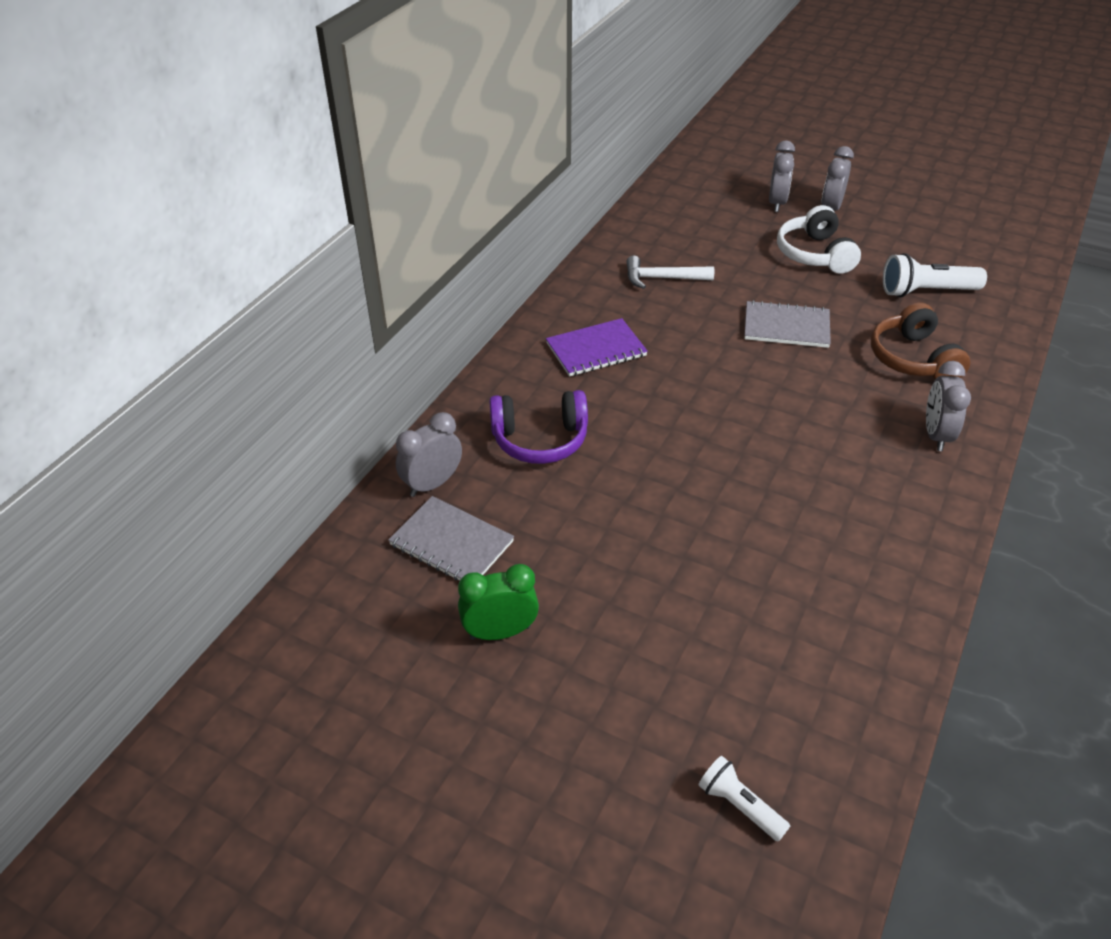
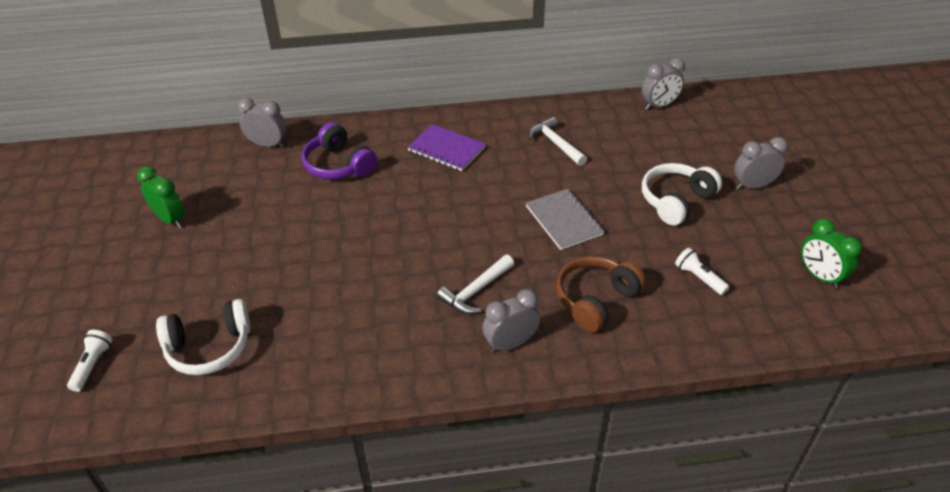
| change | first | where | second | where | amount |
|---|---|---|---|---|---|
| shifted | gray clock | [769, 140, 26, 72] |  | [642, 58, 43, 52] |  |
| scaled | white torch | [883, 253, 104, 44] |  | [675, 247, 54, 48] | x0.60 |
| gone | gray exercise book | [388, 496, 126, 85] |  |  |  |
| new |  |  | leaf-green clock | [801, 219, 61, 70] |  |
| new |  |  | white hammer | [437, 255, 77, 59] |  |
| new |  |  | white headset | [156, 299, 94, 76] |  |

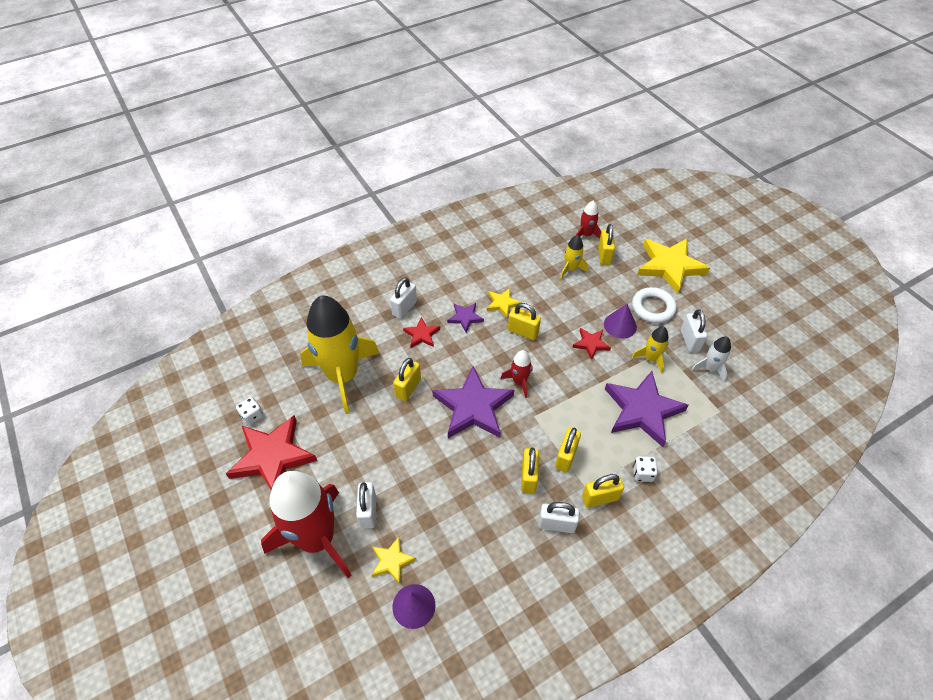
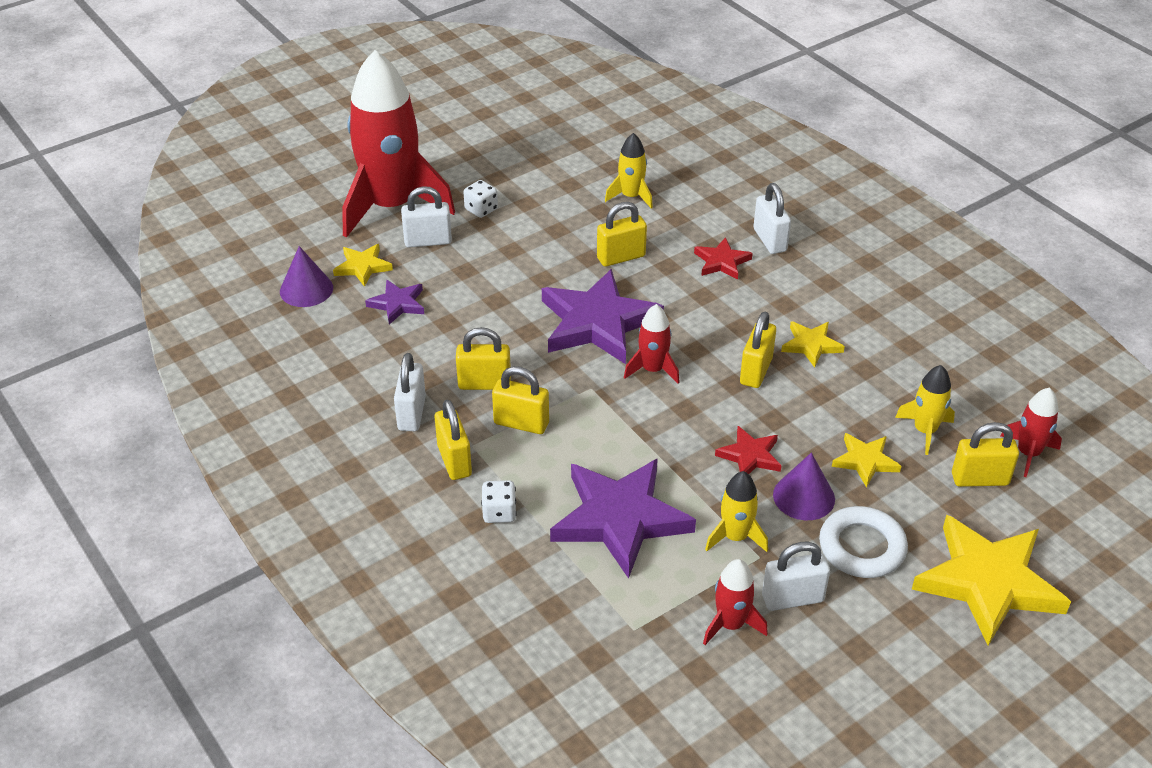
| change | first | where | second | where | amount |
|---|---|---|---|---|---|
| rotated | white padlock | [390, 277, 27, 42] |  | [754, 183, 37, 71] | 45 degrees clockwise |
| scaled | yellow spaceship | [300, 295, 80, 119] |  | [605, 133, 48, 76] | x0.43 |
| shifted | purple star shape | [447, 303, 37, 29] |  | [365, 280, 59, 45] |  |
| repainted | white spaceship | [691, 337, 40, 45] | crimson spaceship | [703, 559, 65, 86] |  |
| rotated | yellow padlock | [393, 358, 28, 43] |  | [597, 202, 50, 65] | 45 degrees counterclockwise |
| shifted | white game die | [236, 397, 28, 28] |  | [463, 180, 35, 38] |  |
| gone | crimson star shape | [226, 415, 91, 75] |  |  |  |
| new |  |  | yellow star shape | [832, 433, 69, 55] |  |

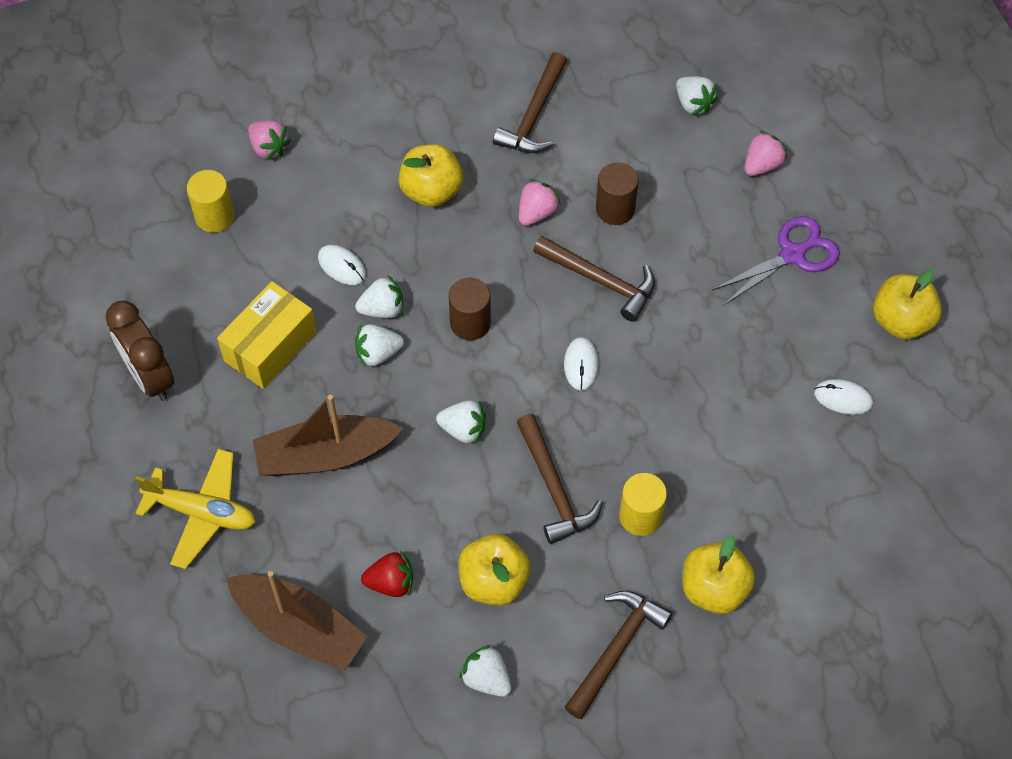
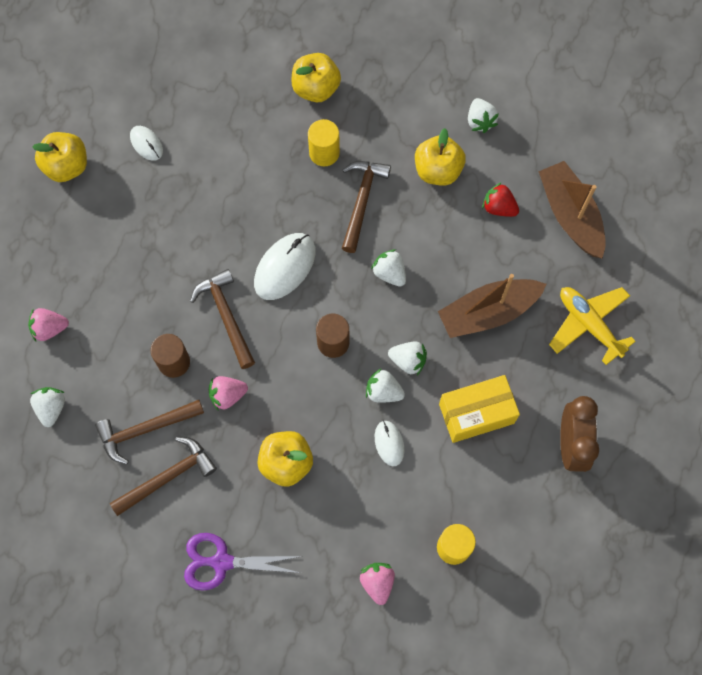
| change | first | where | second | where | amount |
|---|---|---|---|---|---|
| shifted | purple scissors | [712, 216, 128, 89] |  | [184, 533, 118, 58] |  |
| scaled | white PC mouse | [564, 337, 35, 54] |  | [254, 233, 61, 67] | x1.77 |
| rotated | dark brown toy boat | [253, 395, 150, 81] |  | [438, 274, 109, 64] | 135 degrees clockwise |
| shifted | dark brown hammer | [564, 591, 108, 128] |  | [95, 400, 109, 65] |  |

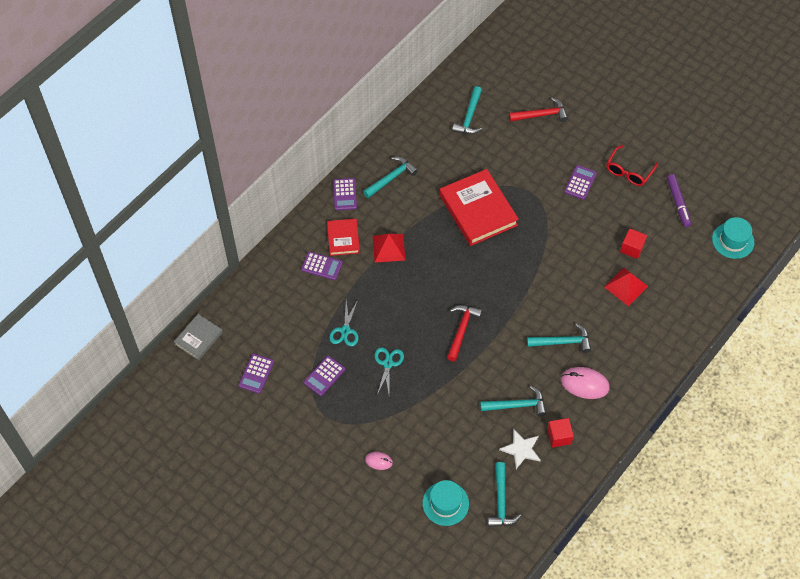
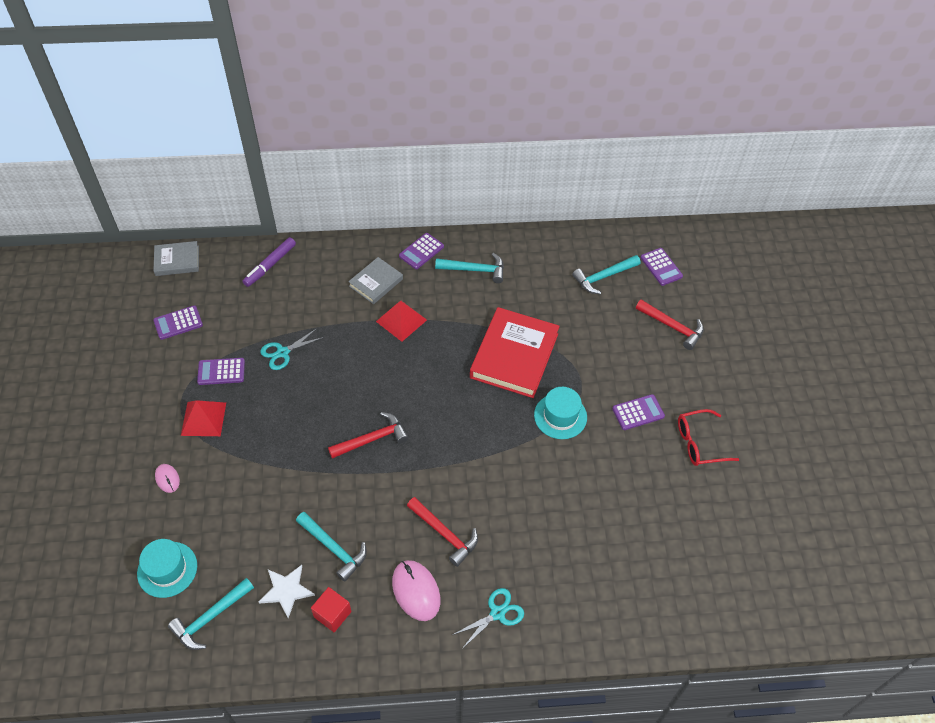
| change | first | where | second | where | amount |
|---|---|---|---|---|---|
| shifted | purple marker | [667, 174, 24, 53] |  | [242, 237, 54, 50] |  |
| shifted | aqua tall hat | [712, 217, 43, 42] |  | [534, 387, 53, 52] |  |
| repainted | crimson hardcover | [327, 219, 33, 37] | gray hardcover | [348, 257, 55, 47] |  |
| gone | crimson cube | [620, 228, 27, 31] |  |  |  |
| shifted | purple adding machine | [301, 252, 42, 28] |  | [641, 248, 42, 38] |  |
| shifted | crimson solid pyramid | [604, 268, 44, 38] |  | [181, 400, 45, 36] |  |
| repainted | aqua hammer | [527, 323, 64, 30] | crimson hammer | [407, 497, 71, 70] |  |
| shifted | aqua scissors | [374, 347, 30, 48] |  | [452, 588, 72, 61] |  |

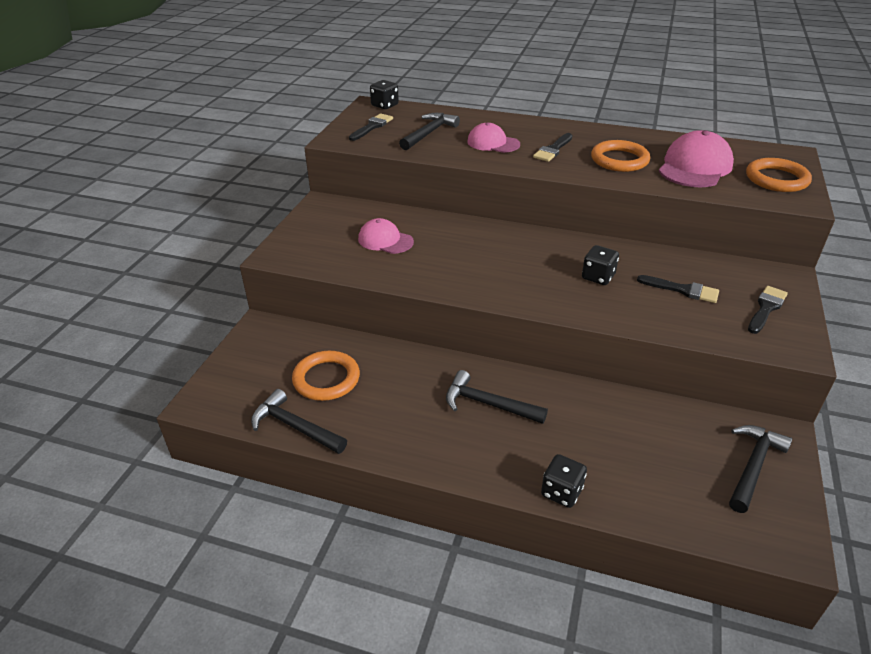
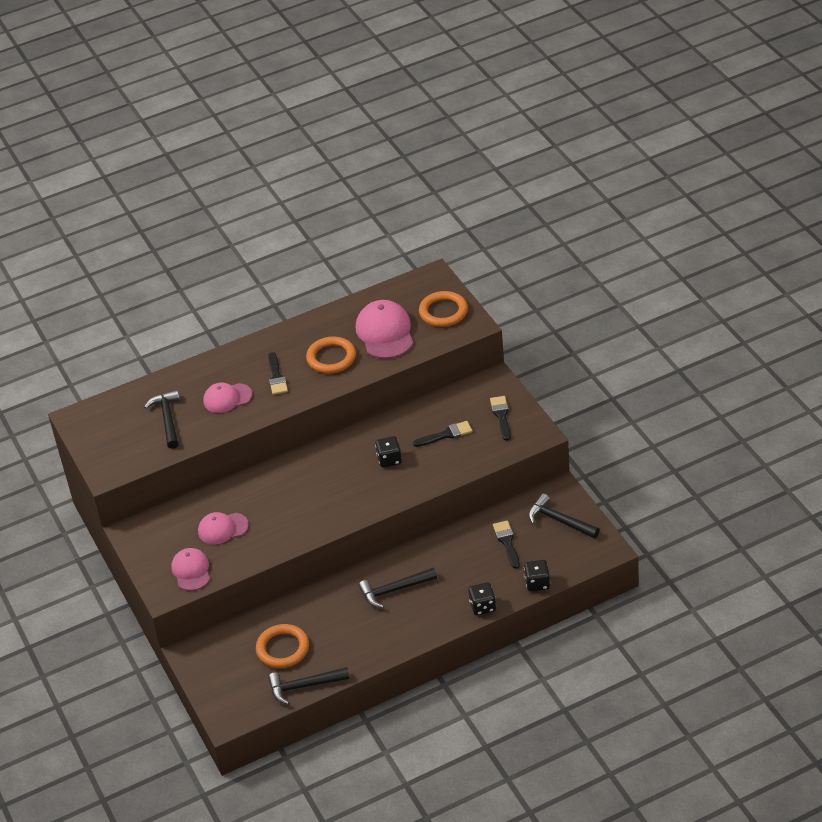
| change | first | where | second | where | amount |
|---|---|---|---|---|---|
| shifted | jet-black game die | [370, 80, 29, 29] |  | [524, 560, 26, 31] |  |
| shifted | jet-black paintbrush | [349, 113, 44, 28] |  | [493, 520, 27, 49] |  |
| rotated | jet-black hammer | [729, 425, 63, 88] |  | [528, 494, 72, 45] | 45 degrees counterclockwise |
| new |  |  | pink cap | [171, 548, 39, 43] |  |

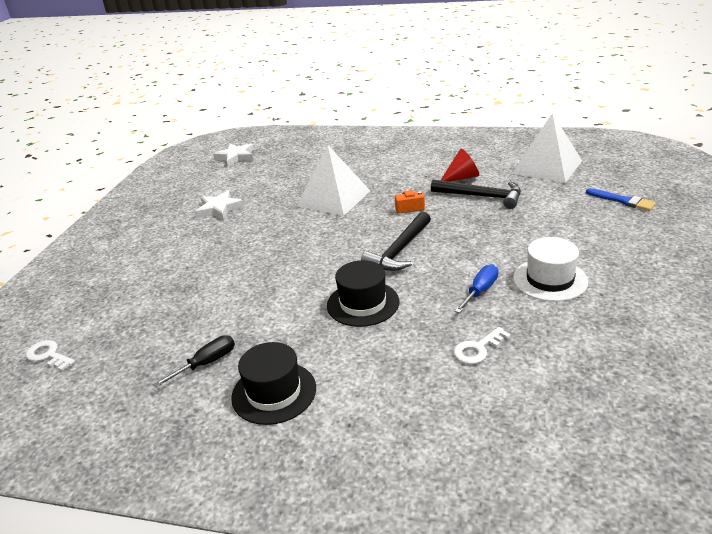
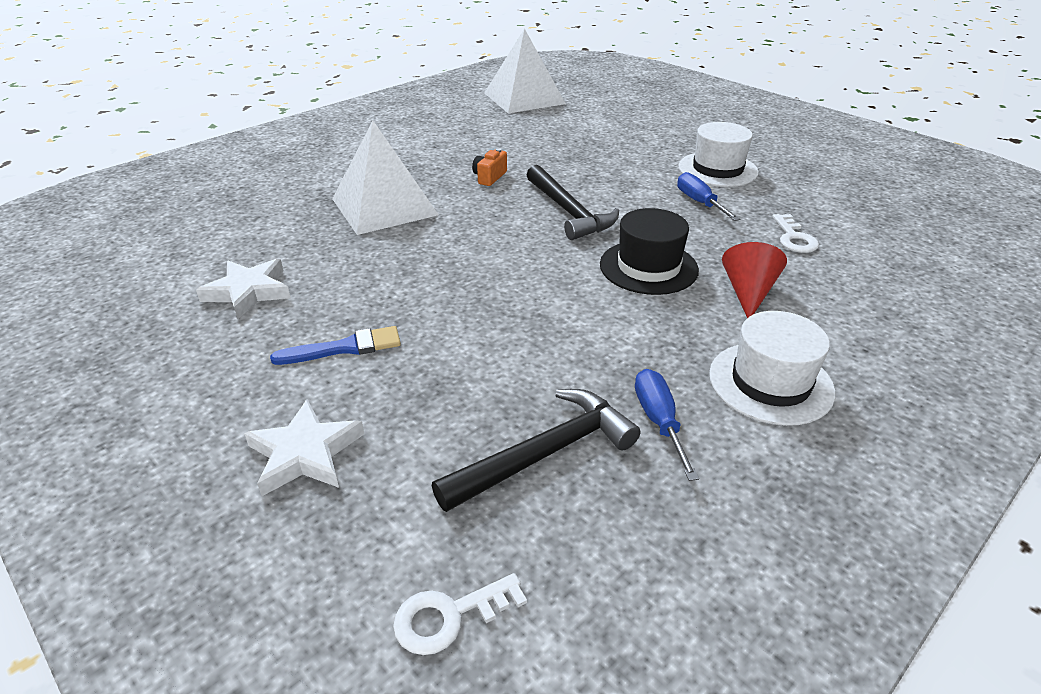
| change | first | where | second | where | amount |
|---|---|---|---|---|---|
| shifted | white star shape | [213, 143, 41, 24] |  | [244, 399, 120, 97] |  |
| shifted | crimson cone | [441, 149, 38, 33] |  | [722, 242, 65, 76] |  |
| shifted | jet-black hammer | [431, 179, 90, 30] |  | [432, 389, 208, 123] |  |
| shifted | cobalt paintbrush | [586, 188, 70, 23] |  | [270, 326, 131, 39] |  |
| repainted | jet-black screwdriver | [153, 335, 82, 53] | cobalt screwdriver | [635, 369, 64, 112] |  |
| repainted | jet-black tall hat | [231, 342, 85, 83] | white tall hat | [709, 311, 126, 115] |  |

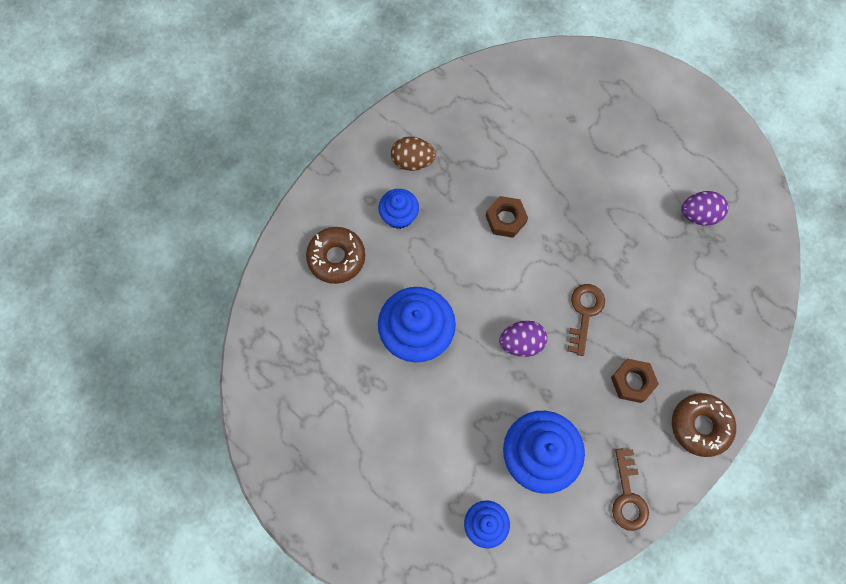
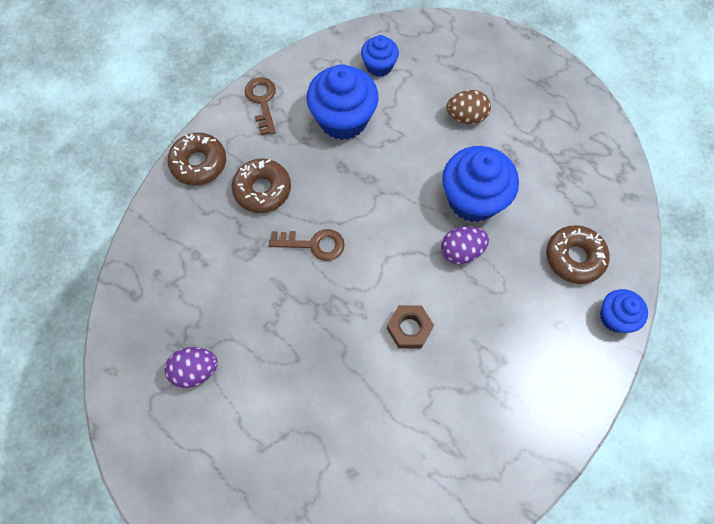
| change | first | where | second | where | amount |
|---|---|---|---|---|---|
| shifted | dark brown toy egg | [391, 136, 45, 35] |  | [446, 90, 45, 34] |  |
| shifted | cobalt muffin | [378, 189, 41, 40] |  | [600, 289, 48, 44] |  |
| rotated | dark brown door key | [568, 284, 37, 72] |  | [269, 229, 76, 32] | 90 degrees counterclockwise |
| shifted | purple toy egg | [499, 321, 48, 36] |  | [441, 226, 48, 38] |  |
| swapped | dark brown nut | [611, 359, 48, 44] | dark brown glazed donut | [232, 158, 59, 55] |  |

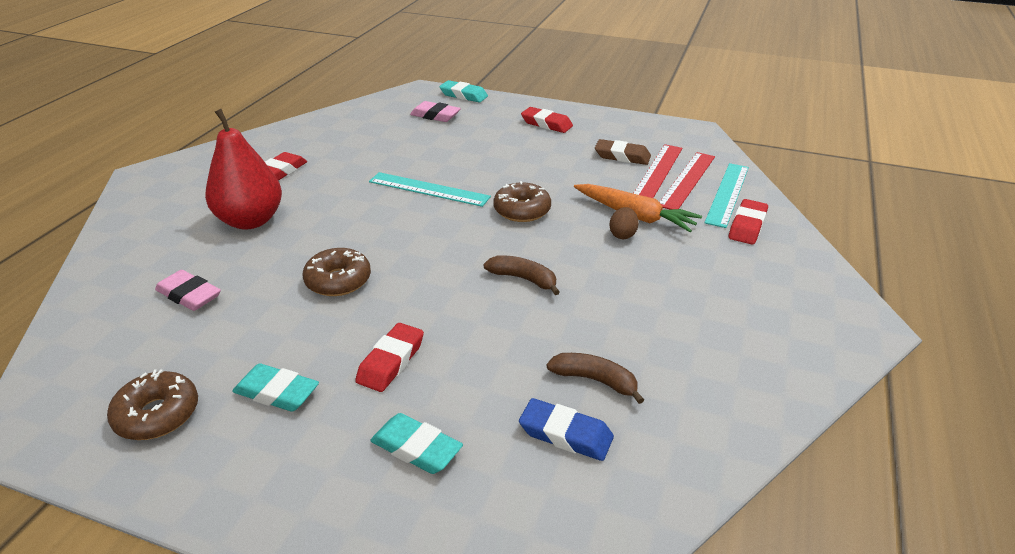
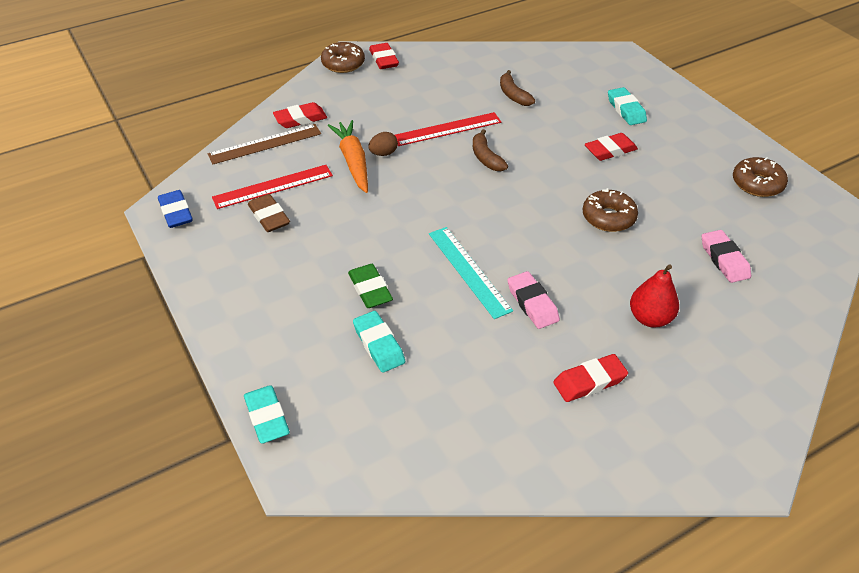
| change | first | where | second | where | amount |
|---|---|---|---|---|---|
| shifted | pink pencil eraser | [410, 101, 51, 21] |  | [507, 271, 53, 58] |  |
| shifted | crimson pencil eraser | [521, 107, 52, 26] |  | [369, 43, 30, 26] |  |
| scaled | crimson toy pear | [205, 109, 77, 120] |  | [630, 264, 49, 64] | x0.64 |
| shifted | crimson measuring stick | [659, 152, 56, 58] |  | [395, 112, 106, 34] |  |
| repainted | aqua measuring stick | [704, 163, 45, 65] | dark brown measuring stick | [208, 124, 113, 40] |  |
| shifted | dark brown glazed donut | [493, 181, 58, 41] |  | [321, 42, 44, 31] |  |
| shifted | aqua pencil eraser | [232, 363, 87, 49] |  | [353, 311, 52, 62] |  |
| shifted | cobalt pencil eraser | [519, 398, 95, 63] |  | [158, 190, 35, 38] |  |
| new |  |  | leaf-green pencil eraser | [348, 264, 45, 44] |  |

